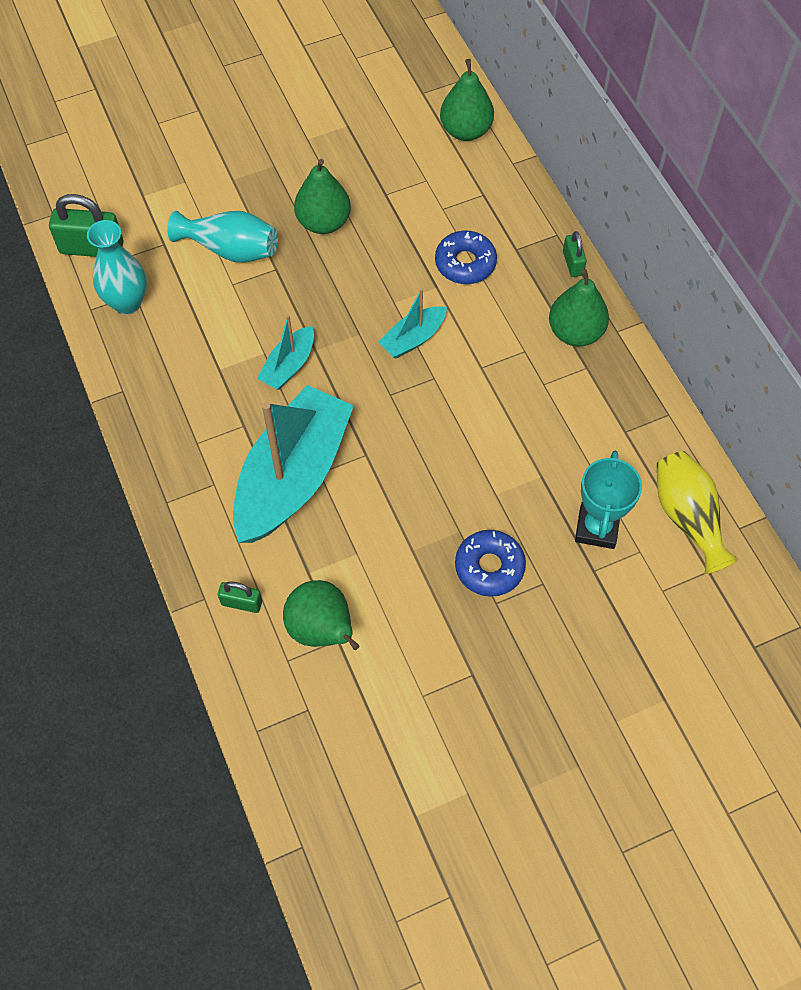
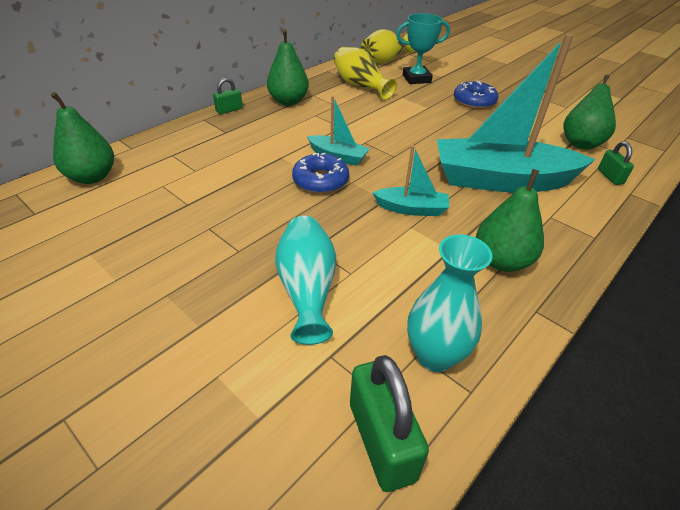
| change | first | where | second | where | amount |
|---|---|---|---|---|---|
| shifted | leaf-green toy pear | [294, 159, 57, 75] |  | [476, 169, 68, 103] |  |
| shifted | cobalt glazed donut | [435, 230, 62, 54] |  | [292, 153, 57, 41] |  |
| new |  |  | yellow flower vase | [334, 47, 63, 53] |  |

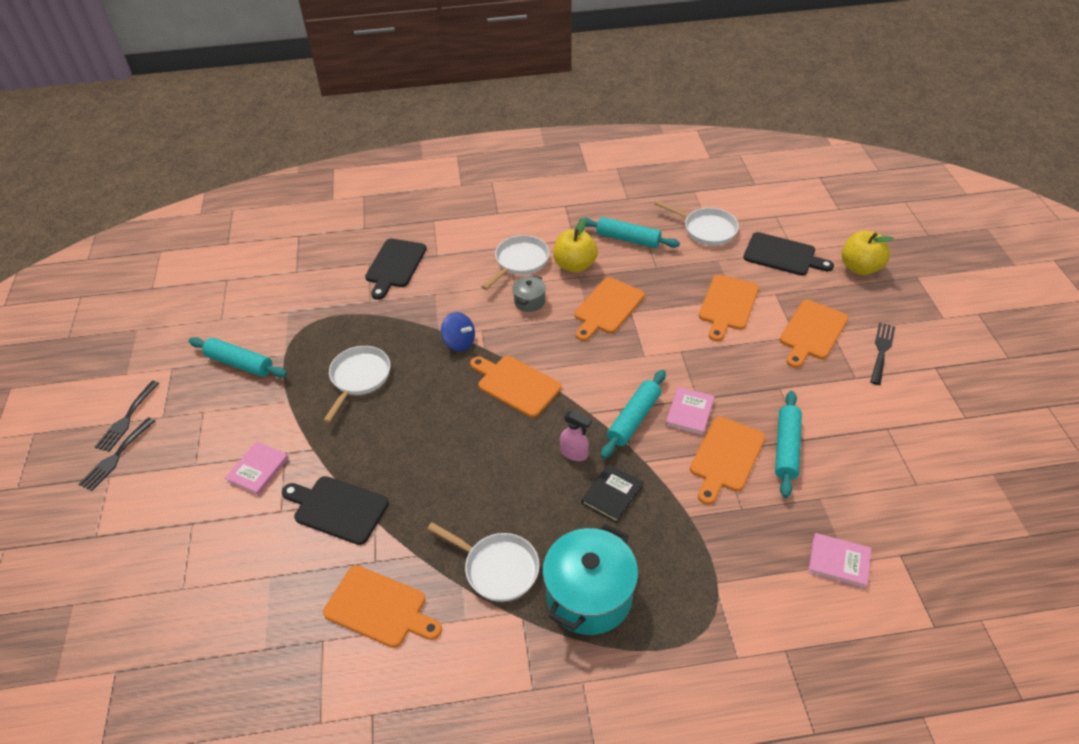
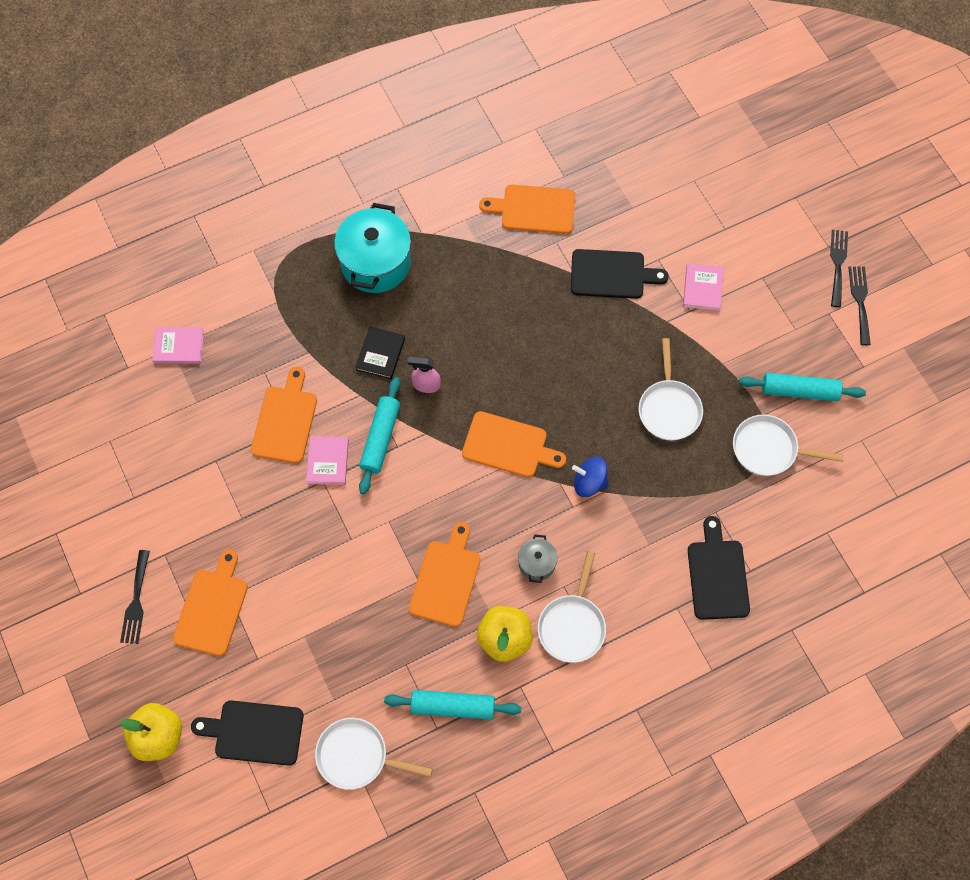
| change | first | where | second | where | amount |
|---|---|---|---|---|---|
| gone | orange cutting board | [699, 275, 60, 67] |  |  |  |
| gone | aqua pastry roller | [775, 391, 27, 107] |  |  |  |
| shifted | white skillet | [427, 522, 113, 80] |  | [733, 415, 111, 61] |  |

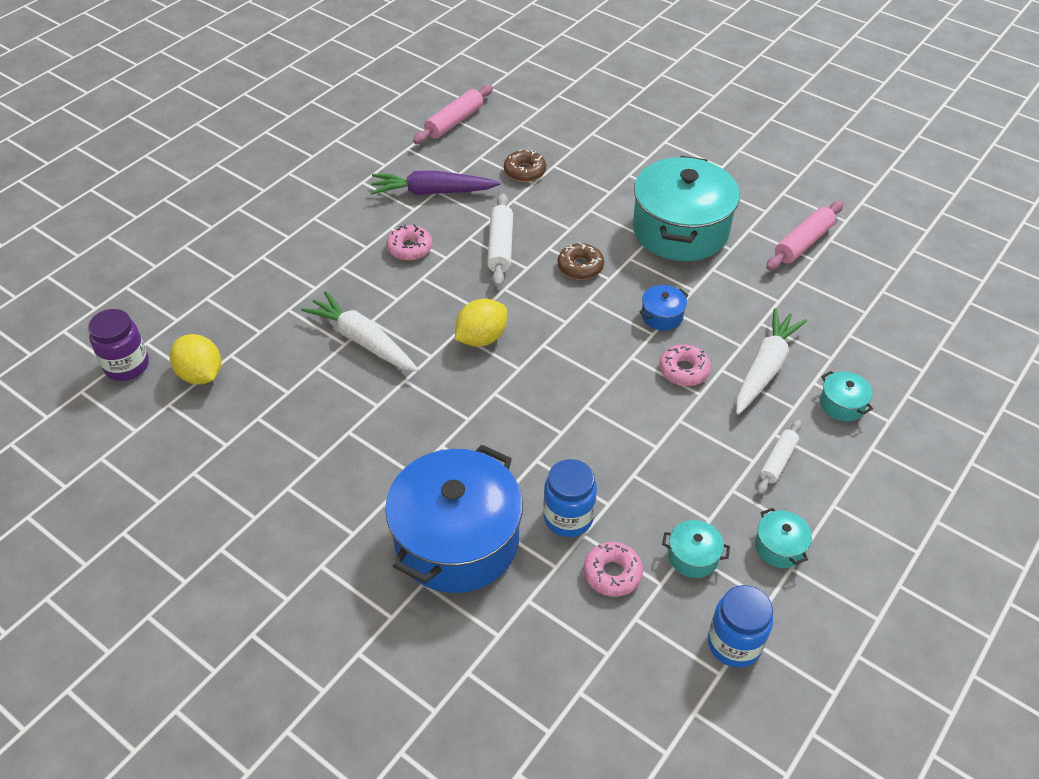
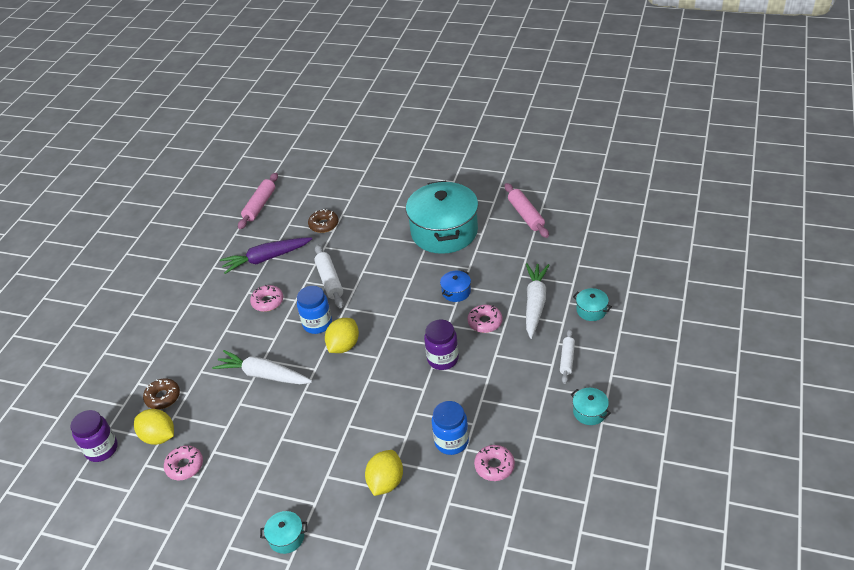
| change | first | where | second | where | amount |
|---|---|---|---|---|---|
| rotated | pink pastry roller | [766, 201, 77, 69] |  | [505, 183, 44, 55] | 45 degrees counterclockwise |
| shifted | dark brown glazed donut | [558, 242, 46, 37] |  | [143, 378, 37, 31] |  |
| swapped | cobalt stockpot | [385, 444, 138, 149] | yellow citrus fruit | [365, 450, 38, 46] |  |
| shifted | aqua stockpot | [662, 520, 68, 58] |  | [260, 511, 47, 43] |  |
| shifted | cobalt jam jar | [708, 585, 65, 82] |  | [297, 286, 35, 48] |  |
| new |  |  | purple jam jar | [424, 320, 35, 50] |  |
| new |  |  | pink glazed donut | [164, 445, 39, 35] |  |

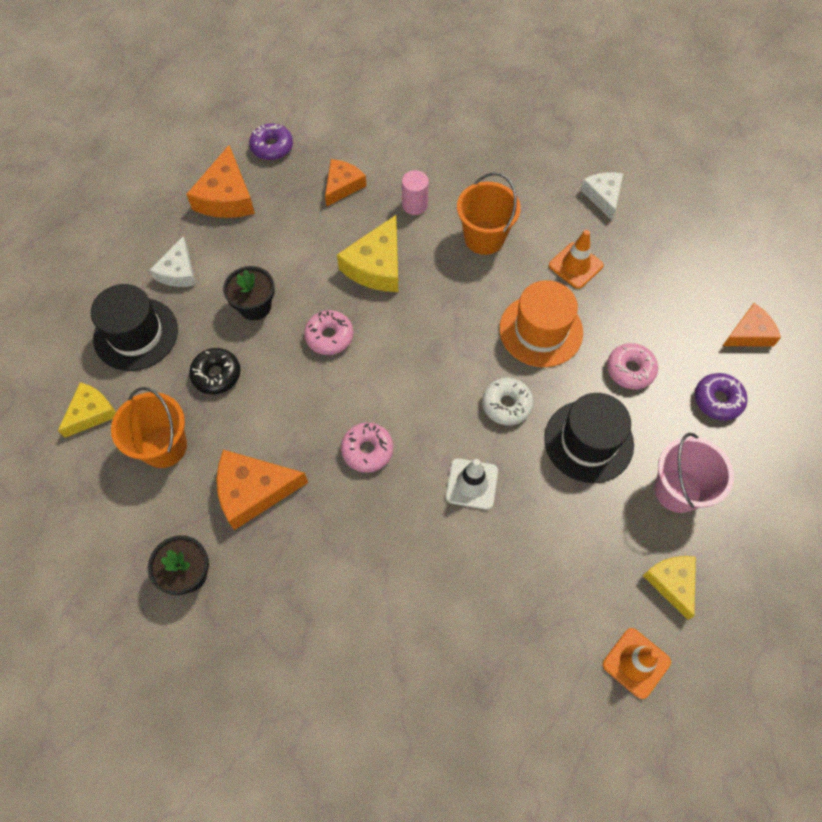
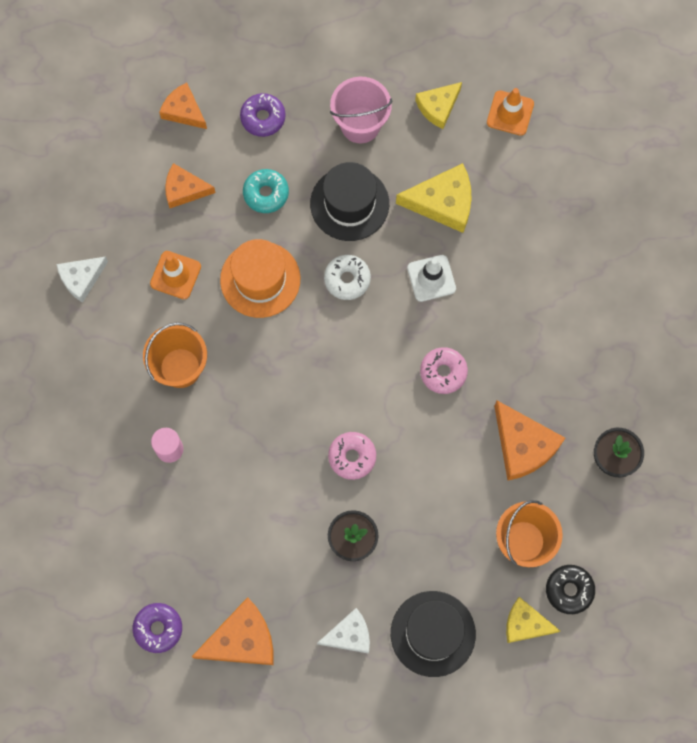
| change | first | where | second | where | amount |
|---|---|---|---|---|---|
| shifted | orange cheese | [325, 159, 42, 48] |  | [165, 163, 51, 45] |  |
| shifted | yellow cheese | [337, 215, 61, 77] |  | [396, 163, 76, 70] |  |
| repainted | pink glazed donut | [607, 343, 51, 47] | aqua glazed donut | [243, 169, 46, 44] |  |
| shifted | jet-black glazed donut | [189, 348, 51, 46] |  | [546, 565, 49, 49] |  |

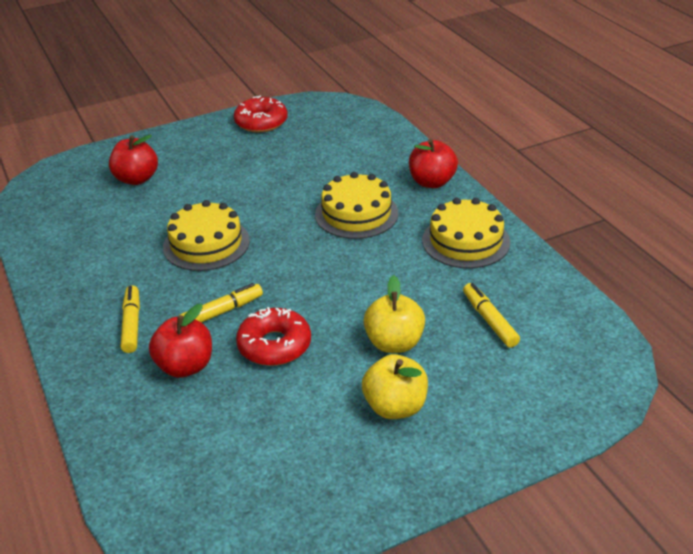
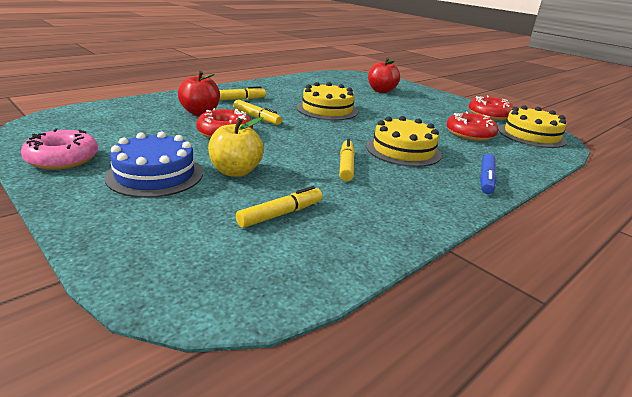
| change | first | where | second | where | amount |
|---|---|---|---|---|---|
| swapped | crimson apple | [409, 139, 49, 49] | cobalt marker | [480, 154, 17, 40] |  |
| shifted | yellow layer cake | [422, 198, 88, 71] |  | [498, 105, 69, 43] |  |
| swapped | yellow apple | [362, 354, 66, 65] | cobalt layer cake | [104, 131, 99, 67] |  |
| new |  |  | crimson glazed donut | [446, 112, 52, 29] |  |
| new |  |  | pink glazed donut | [21, 128, 77, 42] |  |
| new |  |  | yellow marker | [339, 139, 16, 42] |  |

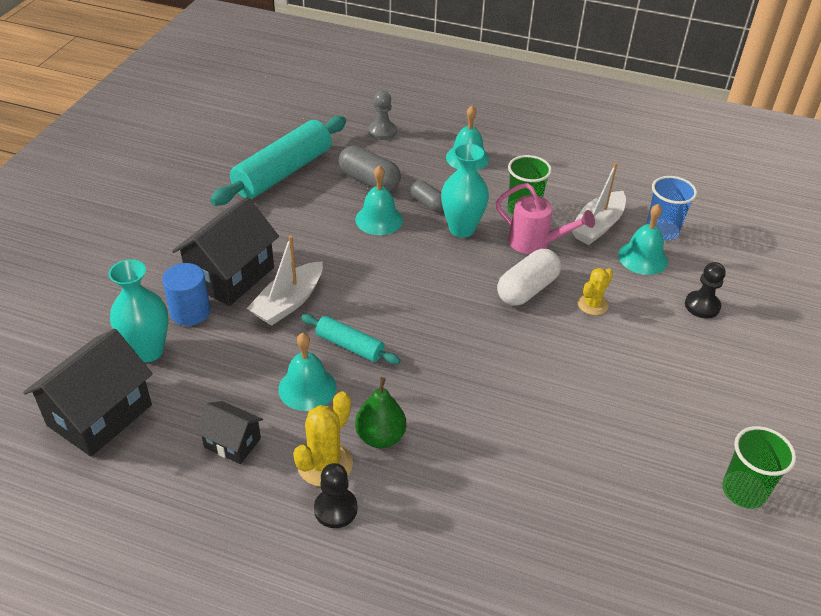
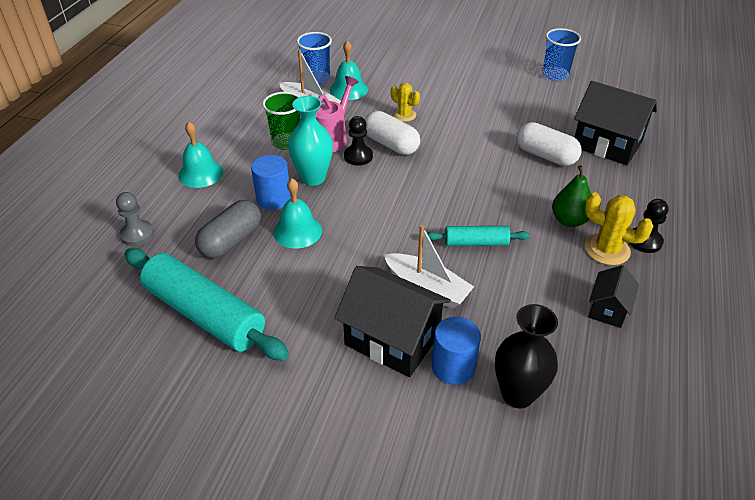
| change | first | where | second | where | amount |
|---|---|---|---|---|---|
| swapped | gray pill shape | [411, 181, 32, 31] | cobalt cylinder | [251, 155, 40, 55] |  |
| repainted | aqua flower vase | [108, 259, 60, 103] | jet-black flower vase | [495, 304, 63, 104] |  |
| shifted | jet-black game pawn | [685, 262, 41, 56] |  | [344, 116, 29, 50] |  |
| rotated | aqua pastry roller | [301, 314, 100, 50] |  | [427, 226, 103, 20] | 60 degrees clockwise |
| shifted | jet-black cottage | [23, 329, 130, 128] |  | [574, 81, 83, 84] |  |
| gone | aqua hand bell | [278, 333, 58, 78] |  |  |  |
| repainted | leaf-green cup | [722, 426, 74, 83] | cobalt cup | [543, 28, 38, 53] |  |
| new |  |  | white pill shape | [516, 122, 65, 44] |  |

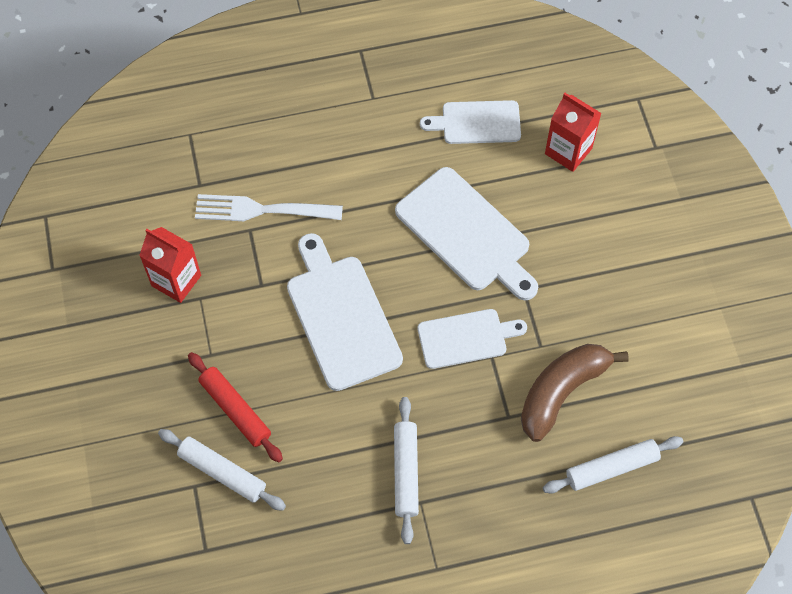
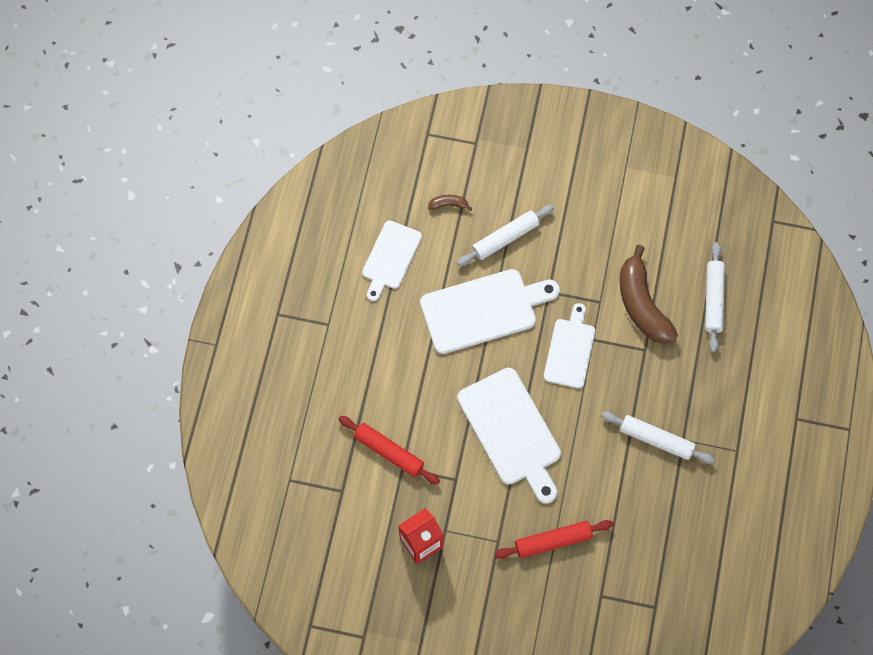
| change | first | where | second | where | amount |
|---|---|---|---|---|---|
| swapped | crimson milk carton | [545, 93, 57, 79] | dark brown toy banana | [428, 195, 45, 16] |  |
| swapped | white fork | [195, 194, 148, 27] | crimson pastry roller | [338, 416, 102, 69] |  |
| rotated | white cutting board | [287, 233, 116, 158] |  | [457, 368, 104, 136] | 120 degrees counterclockwise |
| shifted | white pastry roller | [158, 429, 128, 82] |  | [457, 205, 97, 61] |  |

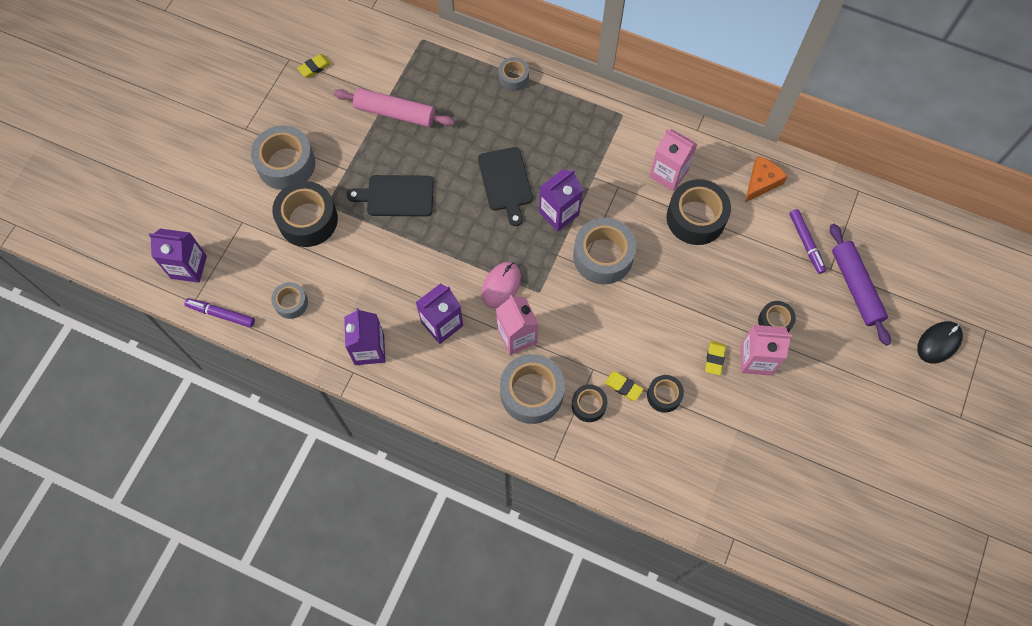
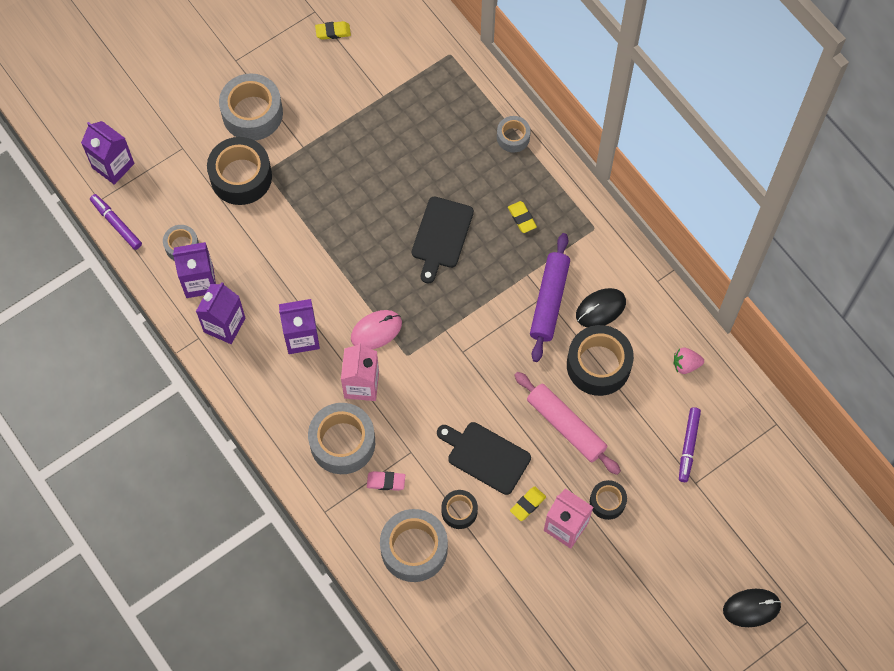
| change | first | where | second | where | amount |
|---|---|---|---|---|---|
| shifted | pink pastry roller | [334, 88, 121, 39] |  | [514, 372, 107, 103] |  |
| swapped | pink milk carton | [649, 129, 48, 62] | jet-black PC mouse | [576, 288, 50, 39] |  |
| swapped | orange cheese | [745, 156, 43, 46] | pink toy strawberry | [674, 347, 30, 27] |  |
| shifted | purple milk carton | [539, 169, 44, 62] |  | [173, 242, 43, 56] |  |
| shifted | jet-black cutting board | [347, 175, 87, 42] |  | [437, 422, 94, 73] |  |
| shifted | gray sticky tape | [573, 218, 63, 66] |  | [380, 509, 68, 73] |  |
| shifted | purple pastry roller | [830, 224, 61, 122] |  | [530, 233, 40, 129] |  |
| shifted | yellow pencil eraser | [605, 372, 38, 29] |  | [508, 201, 29, 32] |  |
| swapped | jet-black sticky tape | [572, 384, 35, 38] | pink pencil eraser | [367, 471, 38, 20] |  |

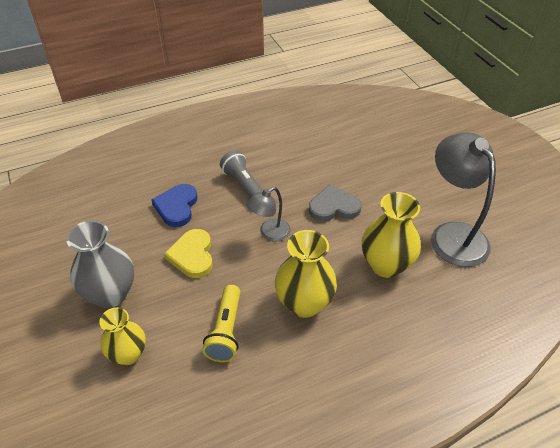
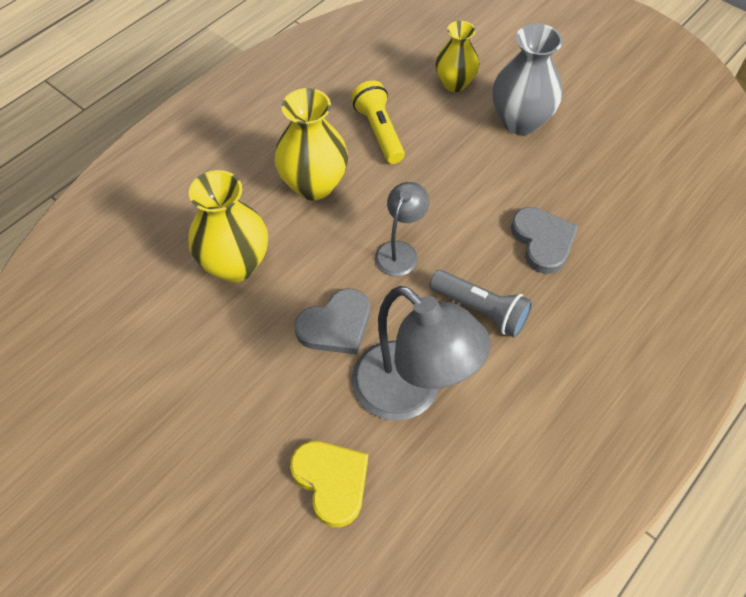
| change | first | where | second | where | amount |
|---|---|---|---|---|---|
| shifted | gray desk lamp | [431, 132, 65, 135] |  | [351, 286, 140, 135] |  |
| repainted | cobalt heart | [151, 184, 46, 43] | gray heart | [511, 207, 67, 67] |  |
| shifted | yellow heart | [164, 229, 49, 49] |  | [290, 441, 78, 86] |  |

